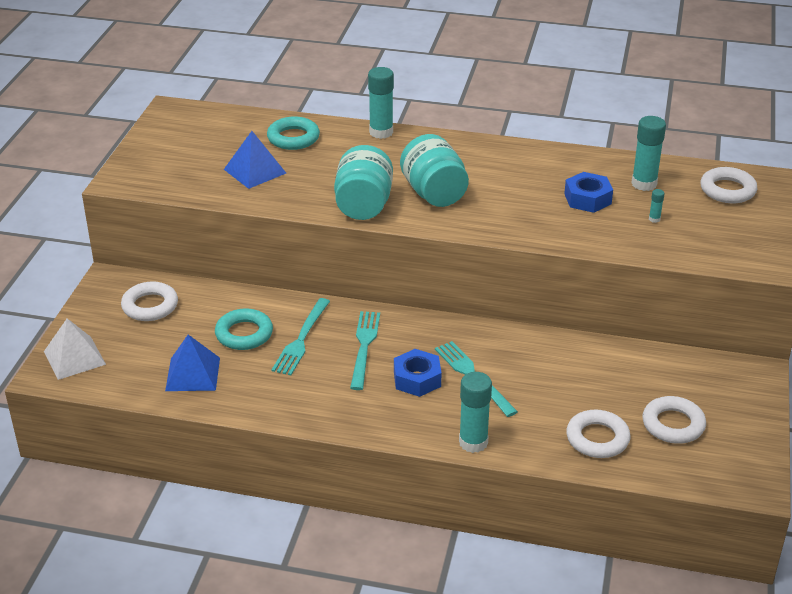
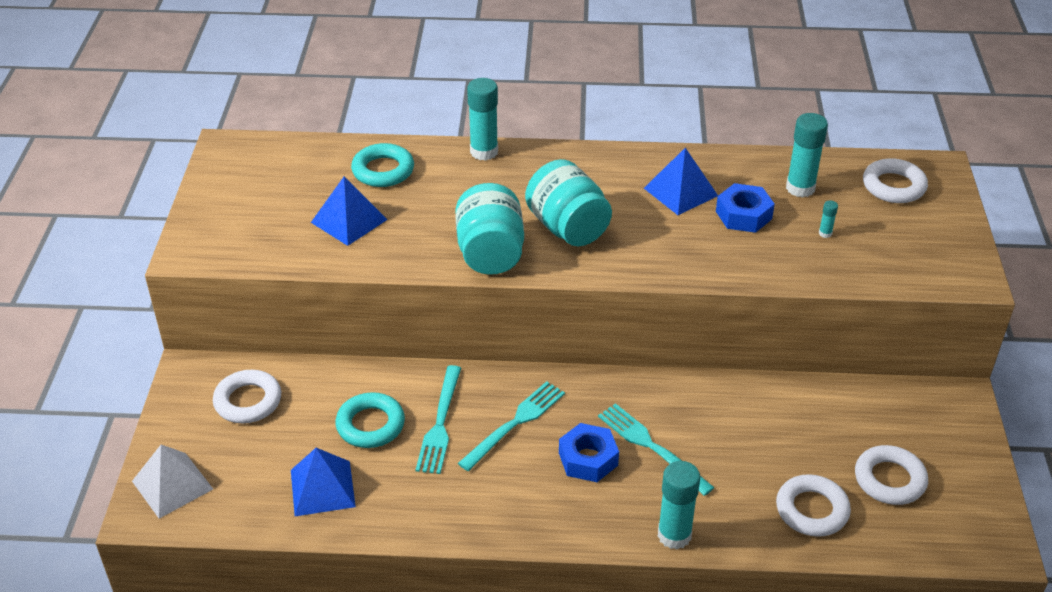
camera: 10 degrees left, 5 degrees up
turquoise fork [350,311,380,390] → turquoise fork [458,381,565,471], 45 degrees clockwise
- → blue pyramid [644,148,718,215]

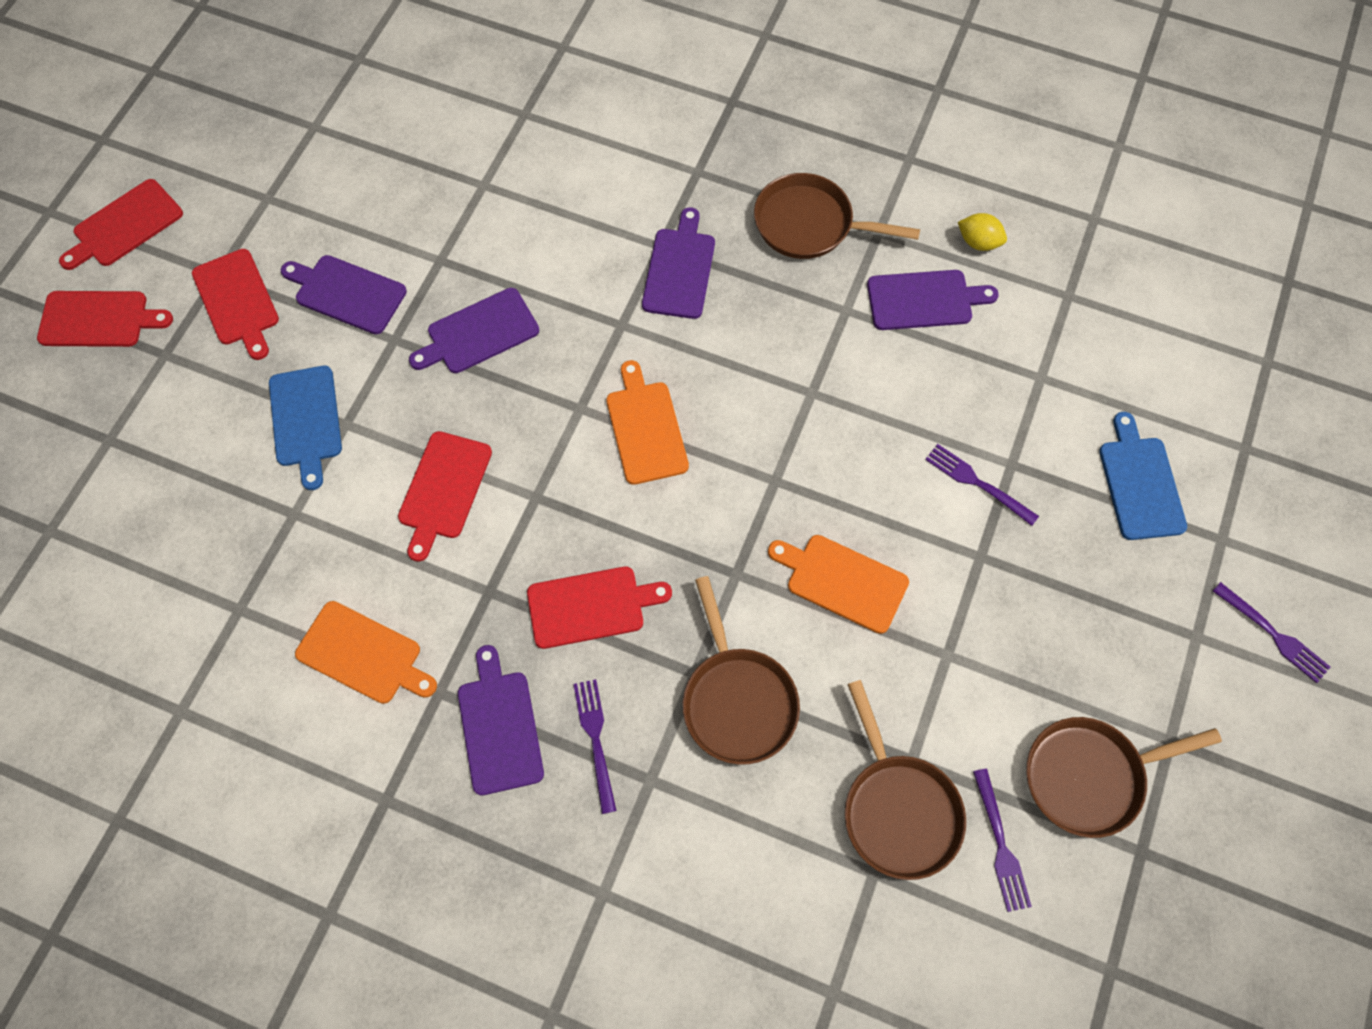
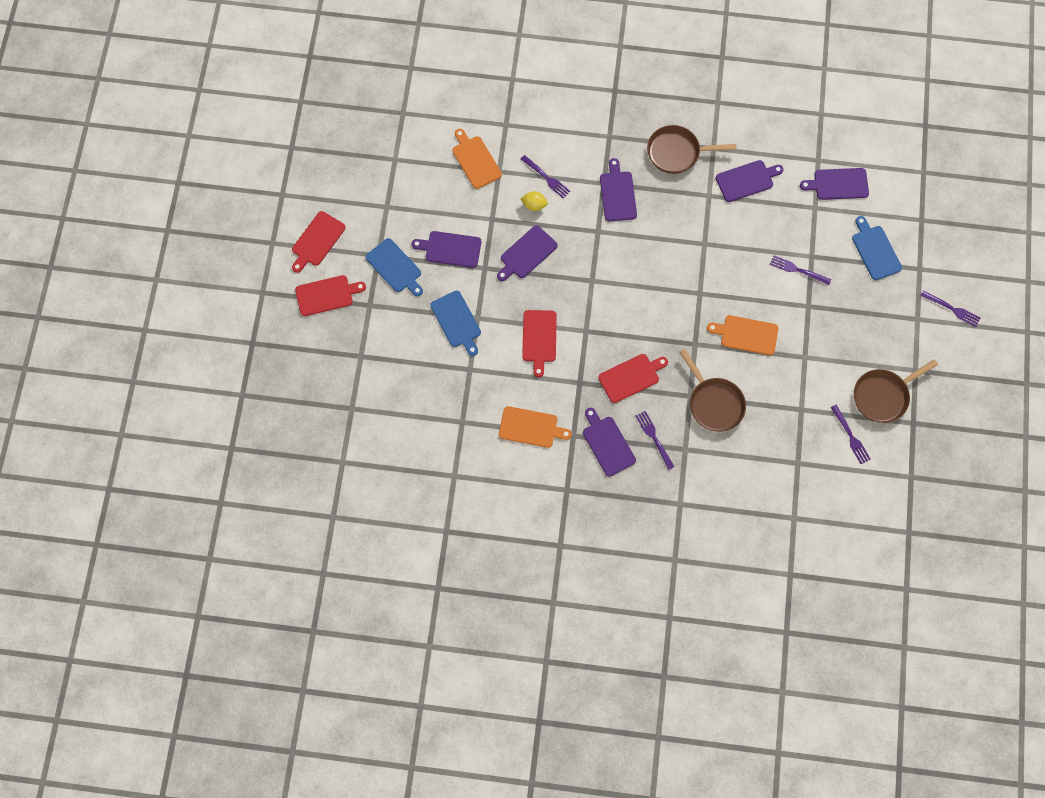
camera: 15 degrees left, 5 degrees up
red cutting board [192,249,279,360] → blue cutting board [366,238,423,296]
orange cutting board [606,360,689,485] → orange cutting board [452,129,502,189], moved
yellow lemon [958,213,1007,251] → yellow lemon [520,191,548,211], moved
- → purple fork [521,155,570,198]
- → purple cutting board [800,168,869,200]
brown pan [845,680,966,880] → -

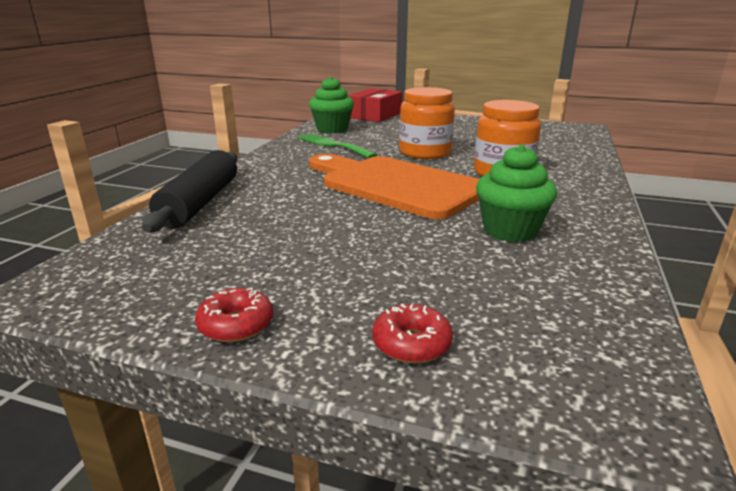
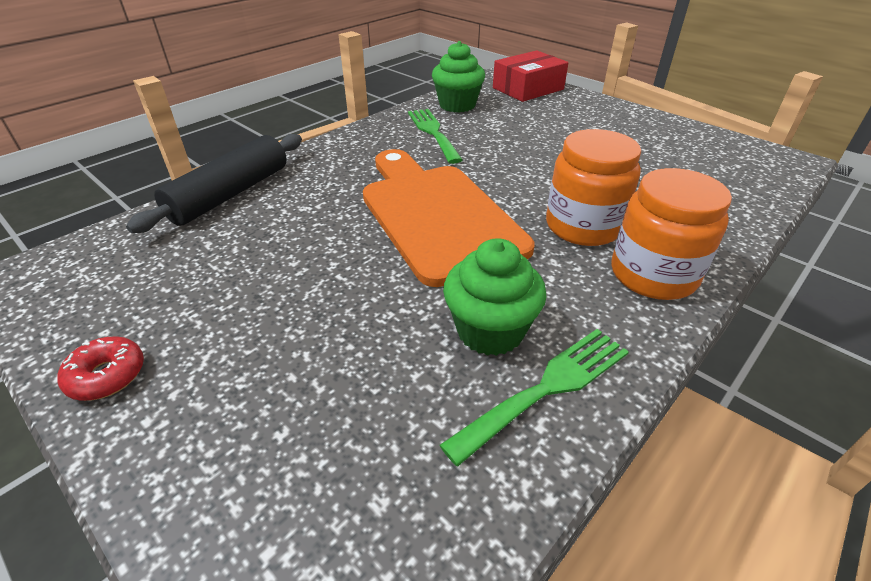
camera: 25 degrees right, 15 degrees up
- → green fork [439,329,629,467]
orange jar [399,87,455,159] → orange jar [611,168,732,300], moved
red donut [372,304,453,364] → -

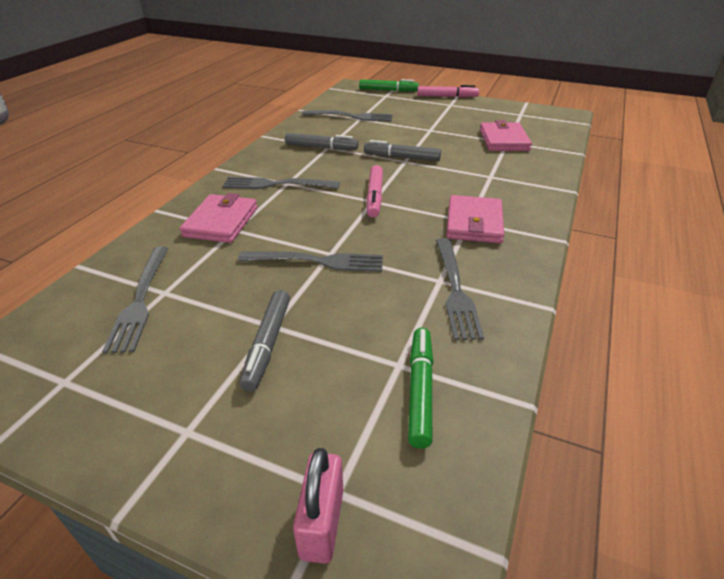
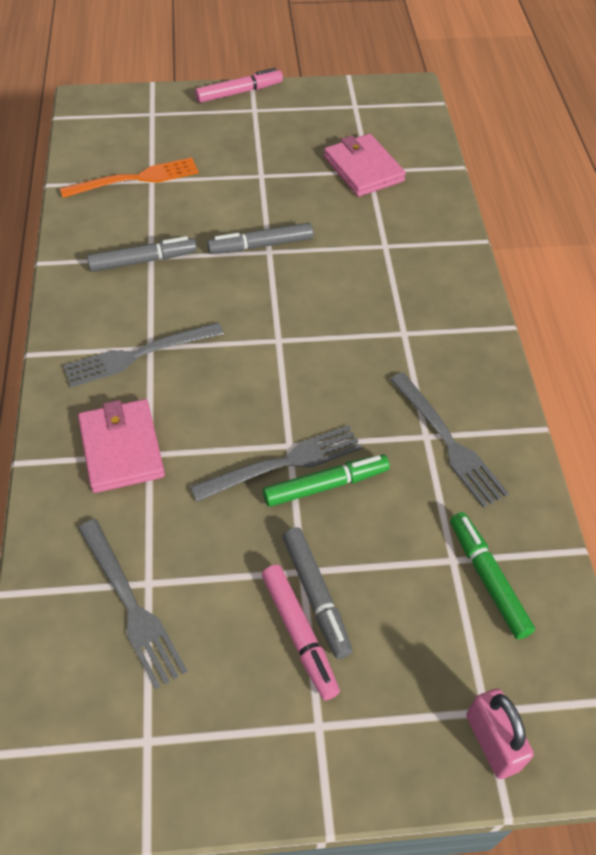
camera: 30 degrees left, 15 degrees up
grey fork [302,110,393,122] → orange fork [60,157,199,198]
pink marker [366,165,383,218] → pink marker [262,564,340,700], moved
green marker [359,79,419,92] → green marker [263,454,390,507], moved
pink wallet [446,195,504,243] → -

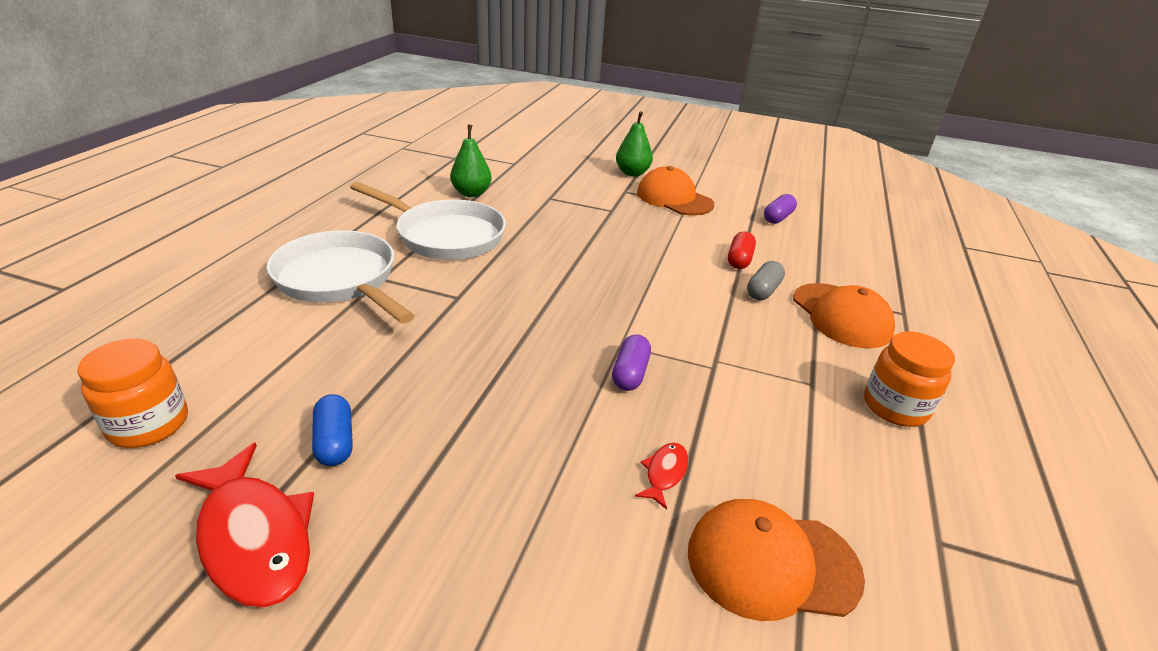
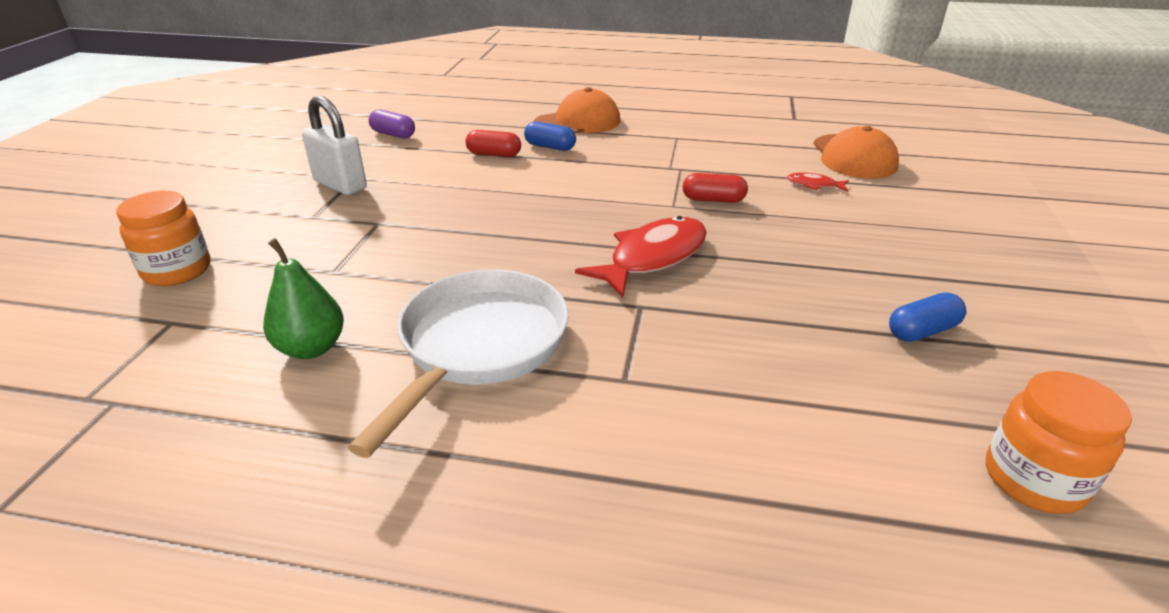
camera: 95 degrees left, 0 degrees up
orange jar [864,332,955,427] → orange jar [116,191,210,286], moved
orange cap [637,166,714,215] → white padlock [302,96,367,195]
grey capsule [747,261,785,300] → blue capsule [524,121,576,151]
red fish [175,442,314,608] → red fish [575,216,707,298], moved
purple capsule [612,334,651,391] → red capsule [683,173,748,203]
white pan [267,230,415,323] → -
green pear [616,111,653,176] → -

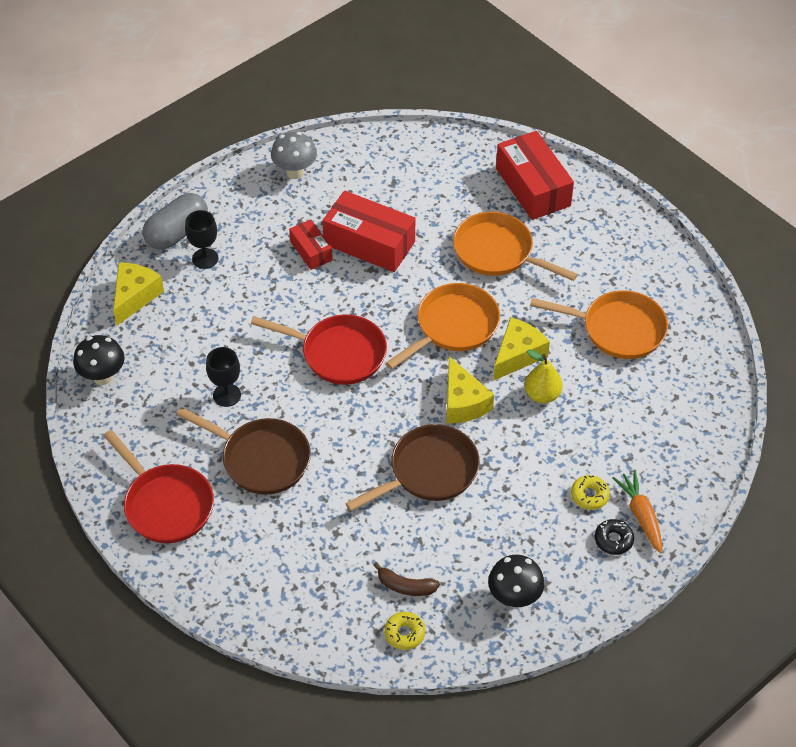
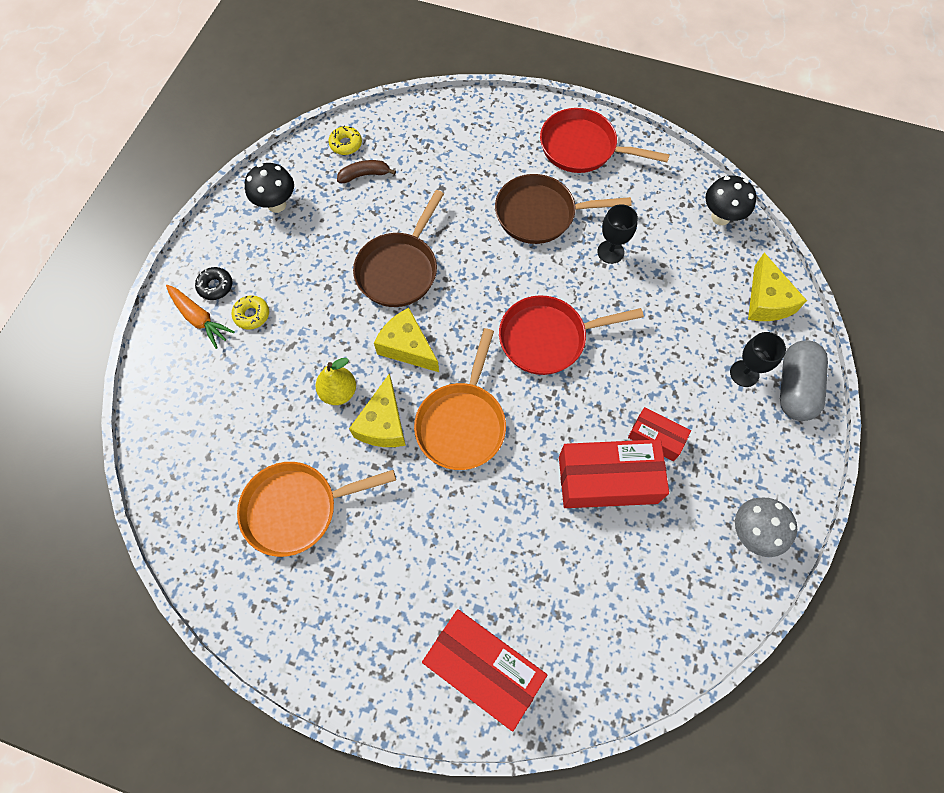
camera: 150 degrees right, 15 degrees up
orange pan [453,212,578,281] → -

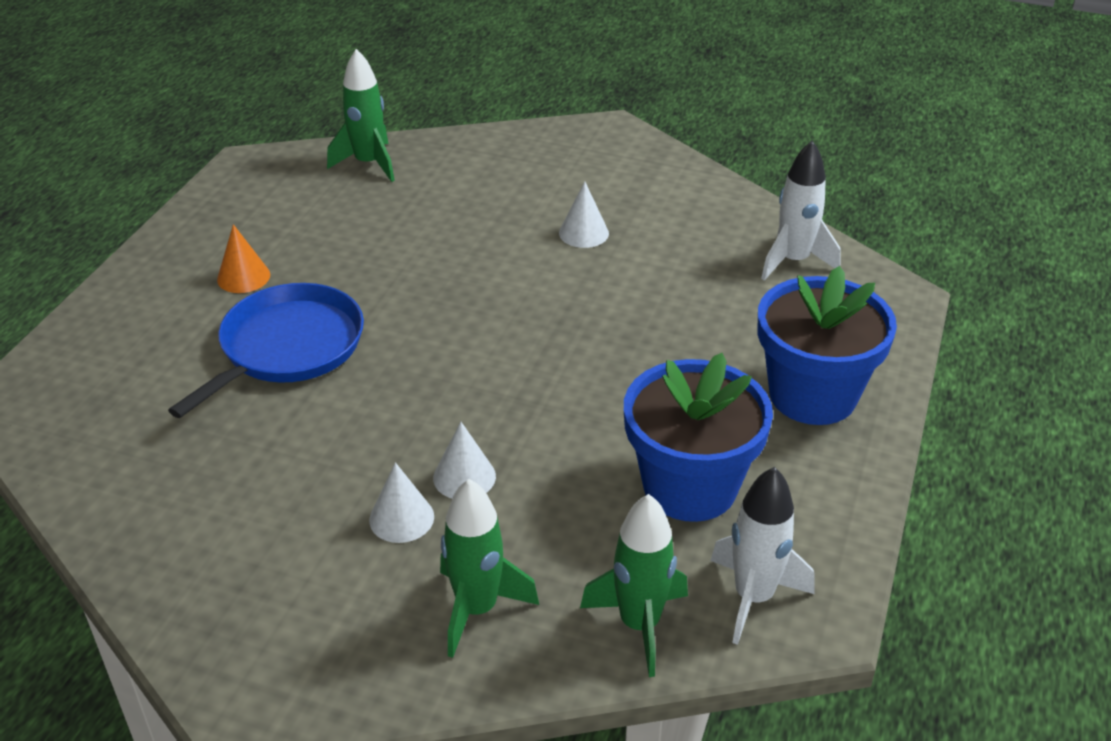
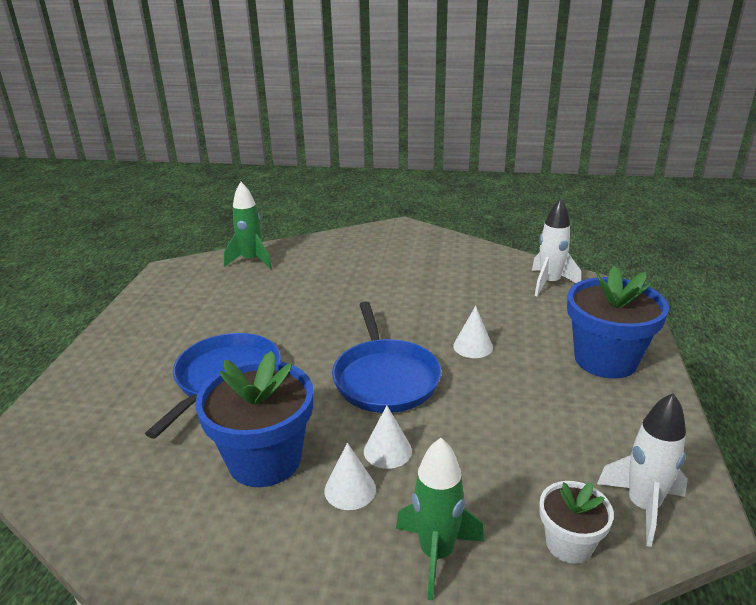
camera: 10 degrees left, 10 degrees down
blue flower pot [624,353,773,522] → blue flower pot [195,351,313,487], moved
- → blue pan [332,302,441,413]
white cone [559,181,609,248] → white cone [453,306,493,358], moved
green rocket [580,494,688,677] → white flower pot [539,481,614,564]
orange cone [217,224,270,293] → -

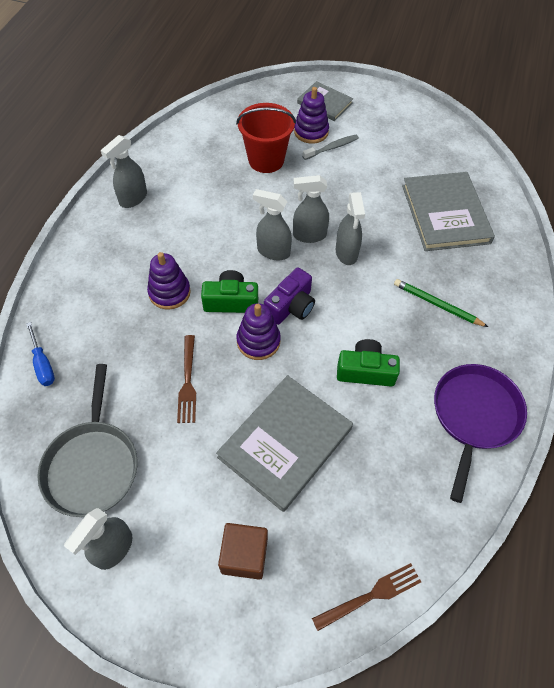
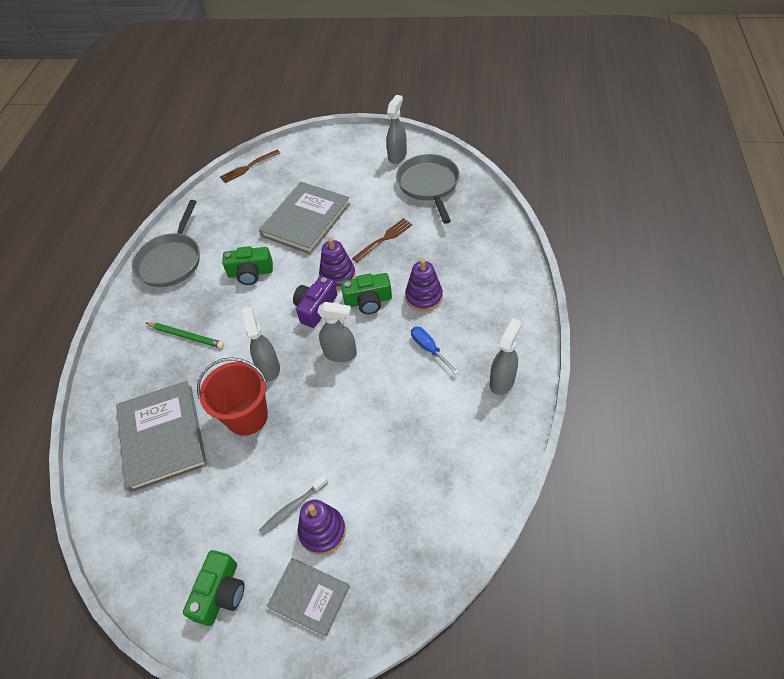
camera: 175 degrees right, 5 degrees down
purple pan [434,364,527,503] → grey pan [132,200,200,287]
- → green camera [183,550,245,626]
red bucket [236,103,296,173] → red bucket [197,357,268,436], moved
brown fork [177,335,196,423] → brown fork [352,218,413,262], 60 degrees clockwise
blue screwdriver [26,322,55,386] → blue screwdriver [411,327,459,375], moved
brown cube [218,523,268,580] → -
grey spray bottle [293,175,329,243] → -

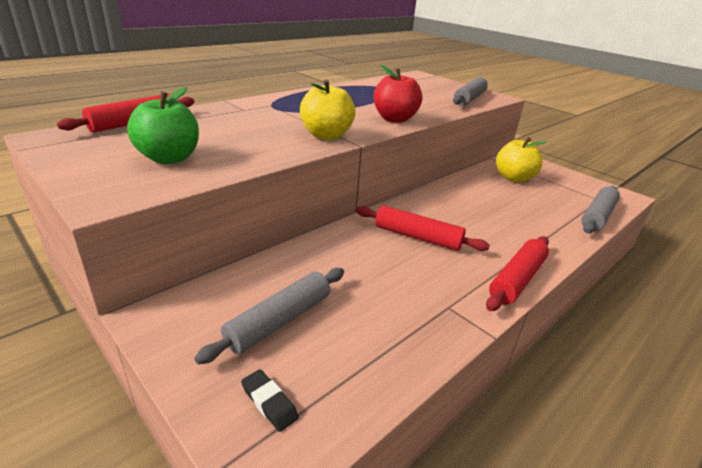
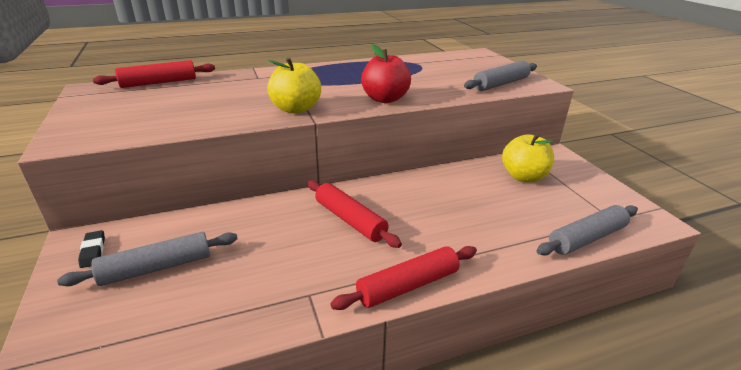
camera: 25 degrees right, 0 degrees up
black eraser [241,369,299,432] → black eraser [78,230,105,268], moved
green apple [127,86,199,164] → -

